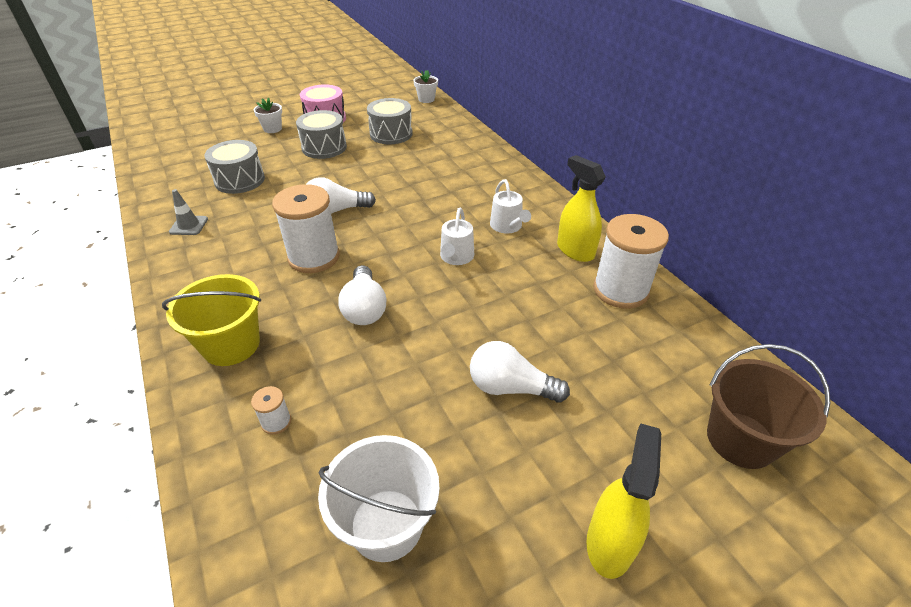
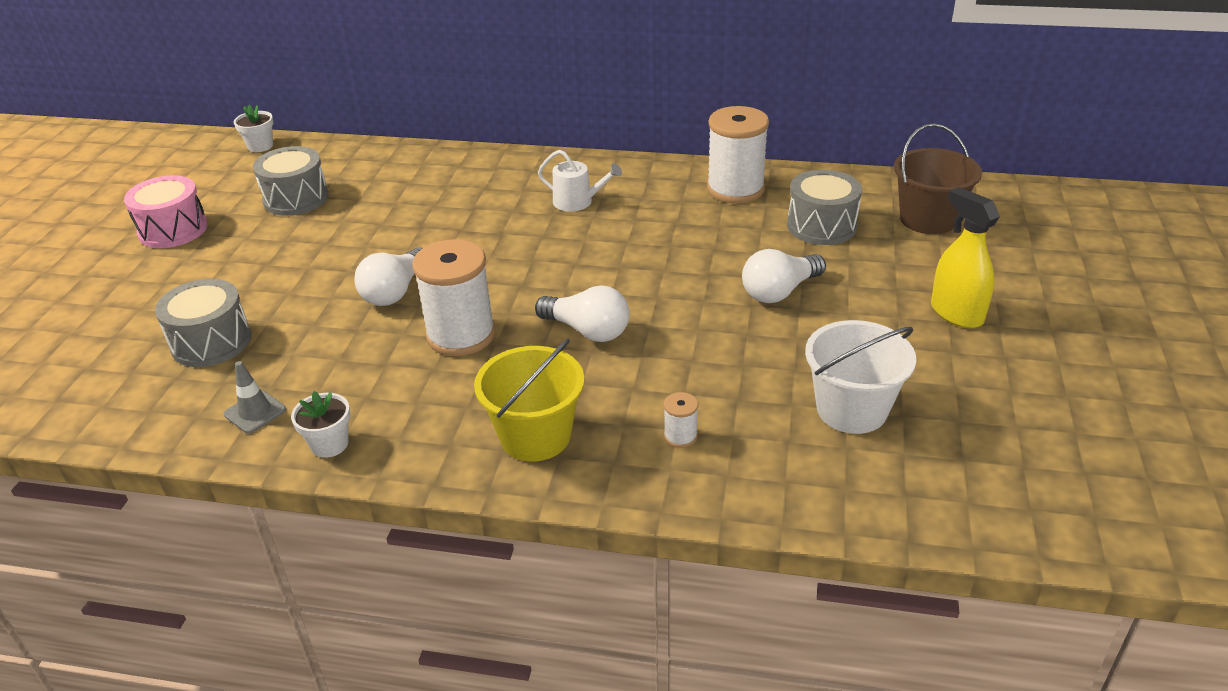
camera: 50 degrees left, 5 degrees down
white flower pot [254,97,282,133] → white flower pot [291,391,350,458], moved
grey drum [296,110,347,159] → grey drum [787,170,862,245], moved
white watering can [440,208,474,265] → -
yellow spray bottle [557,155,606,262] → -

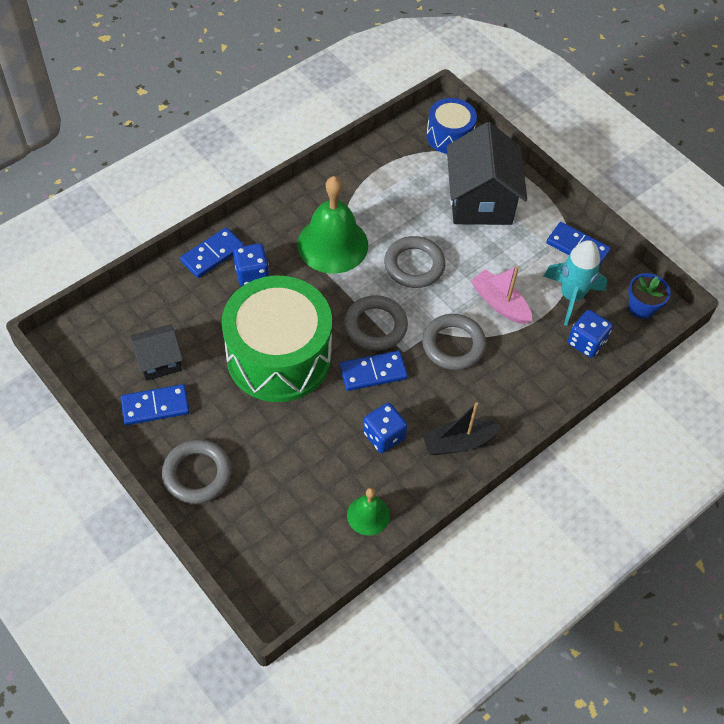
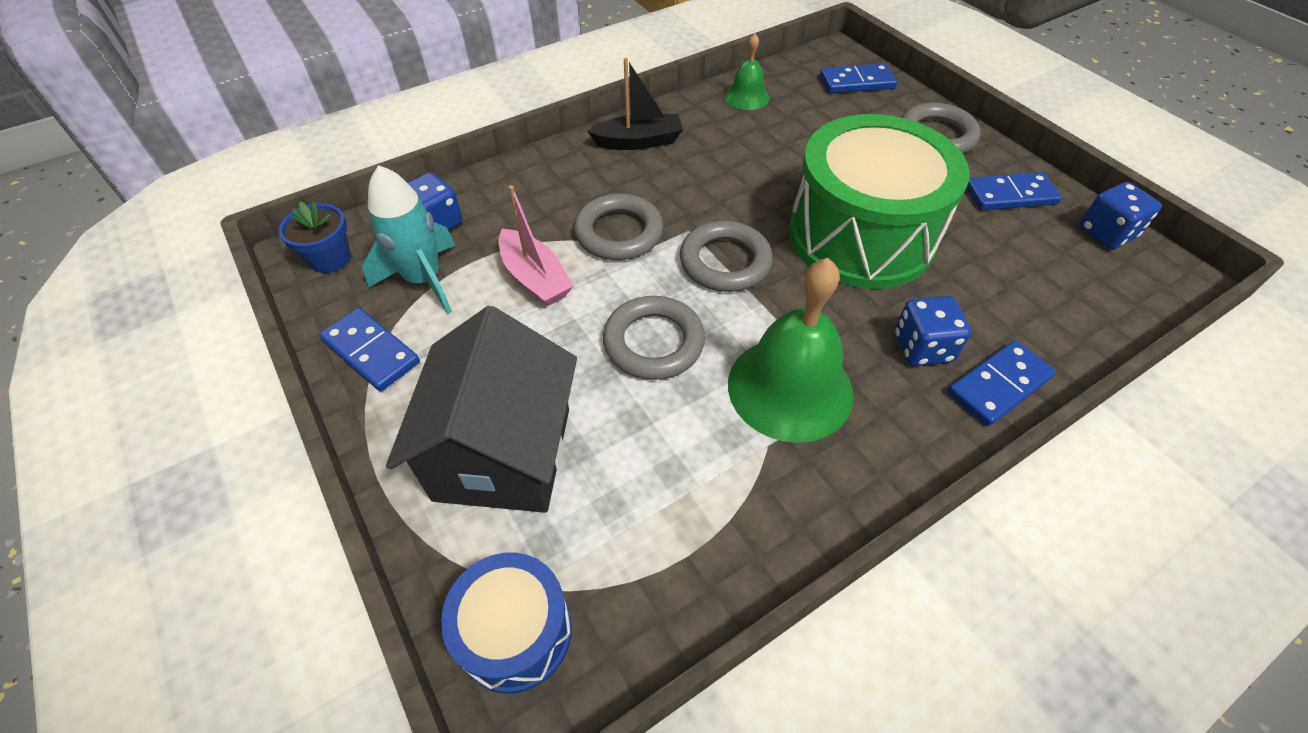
camera: 170 degrees left, 5 degrees down
blue domino [340,351,408,391] → blue domino [820,63,897,94], moved
blue dice [363,403,408,453] → blue dice [1079,182,1162,249], moved
black house [130,324,183,381] → -

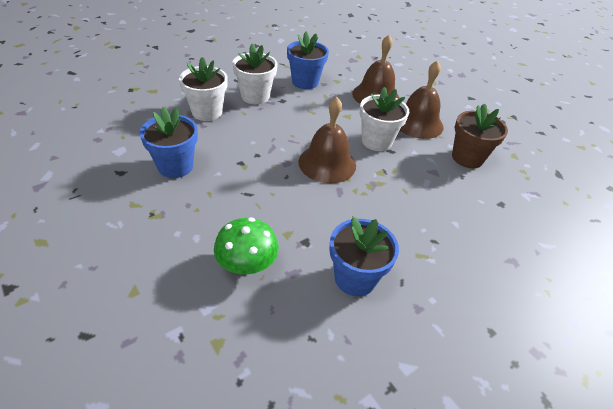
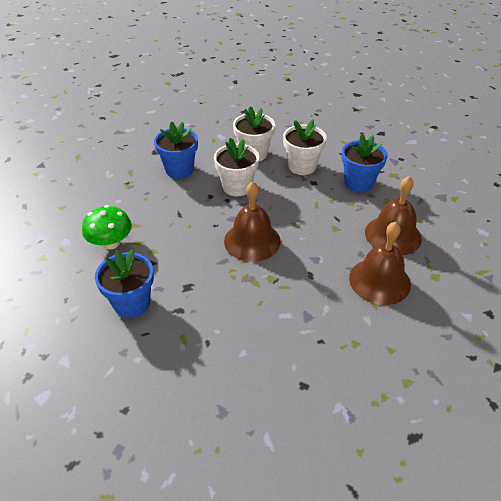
camera: 65 degrees right, 0 degrees up
white flower pot [360,87,409,151] → white flower pot [214,138,259,197], moved
brown flower pot [452,103,508,168] → -

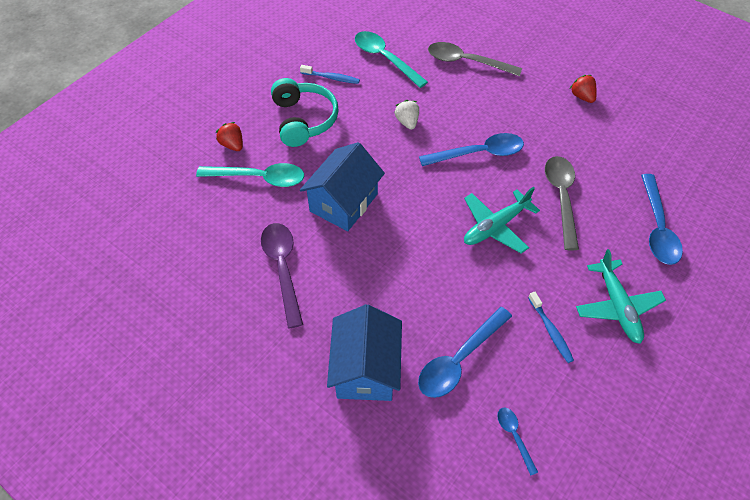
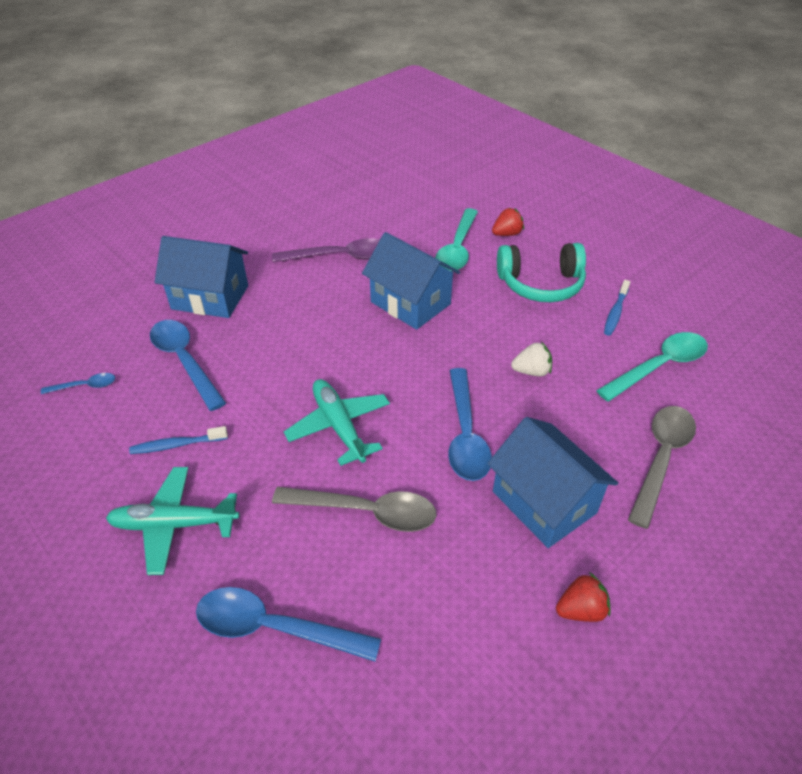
camera: 100 degrees right, 10 degrees down
- → blue house [487,417,618,548]

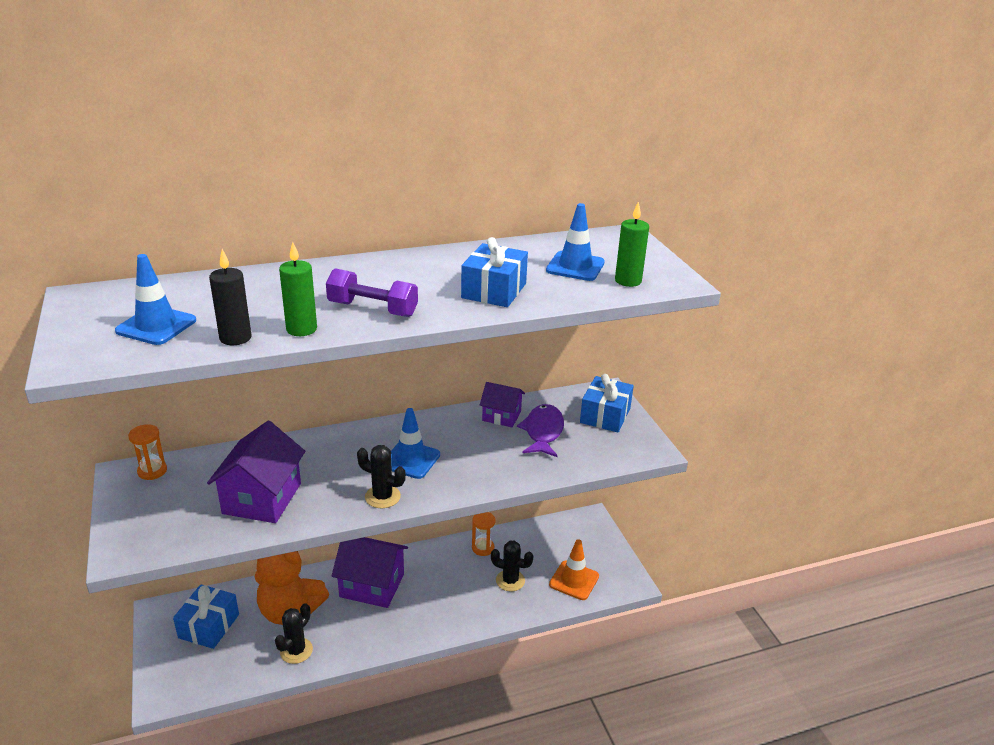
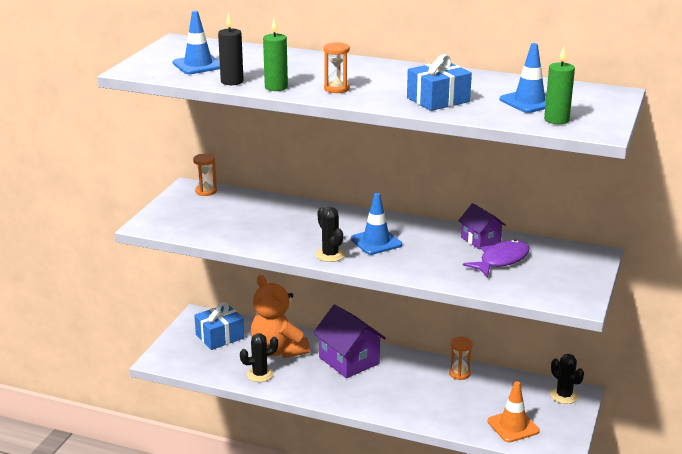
camera: 40 degrees right, 5 degrees down
purple dumbbell [326,268,418,317] → orange hourglass [324,42,350,93]
black cactus [491,540,533,592] → black cactus [550,354,584,404], moved
purple house [207,421,305,523] → -
blue gift [580,374,634,433] → -

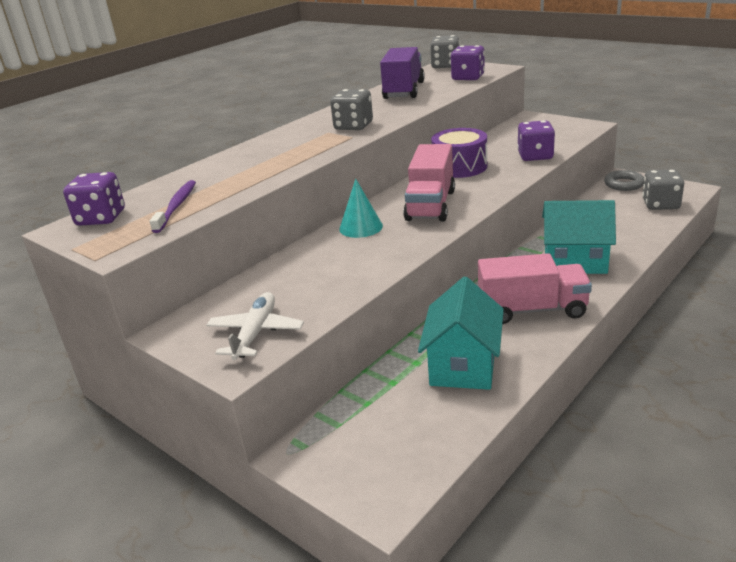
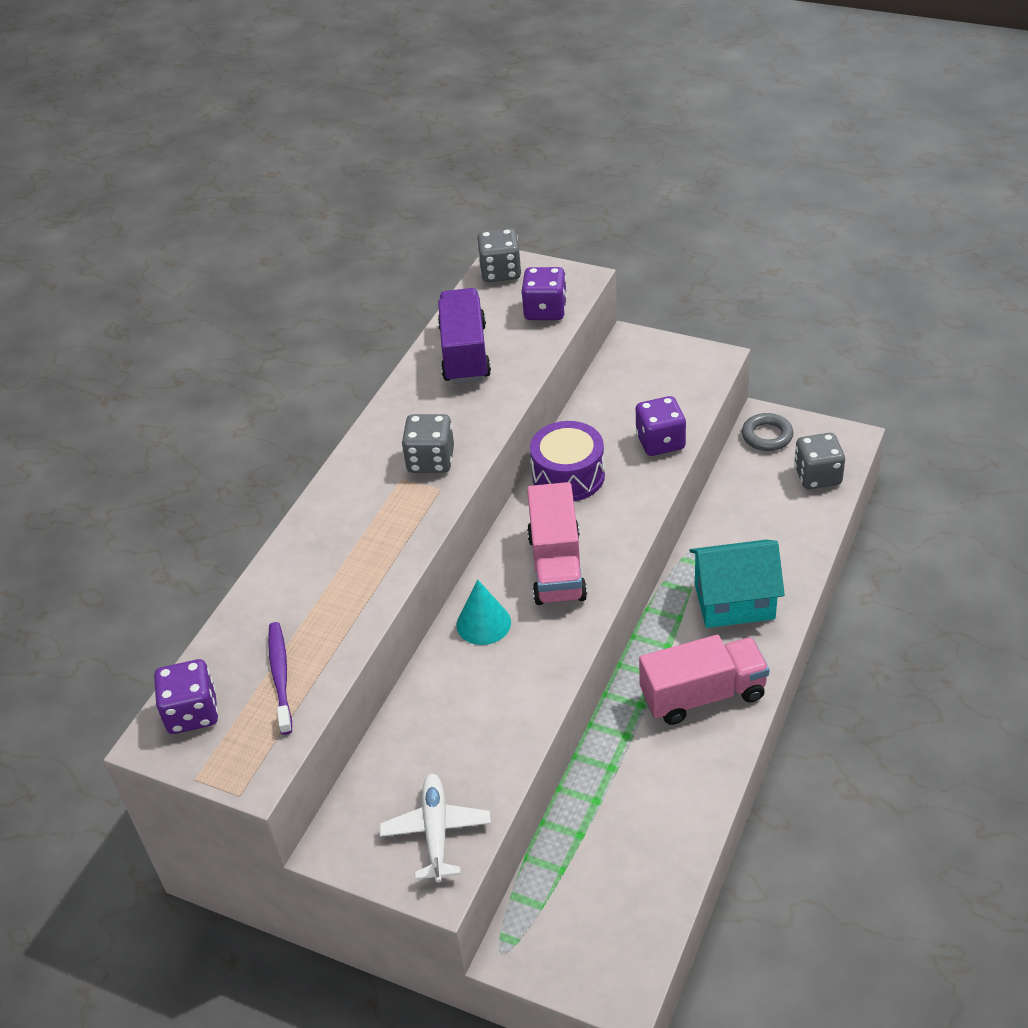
camera: 15 degrees left, 15 degrees up
turquoise house [418,277,504,390] → -

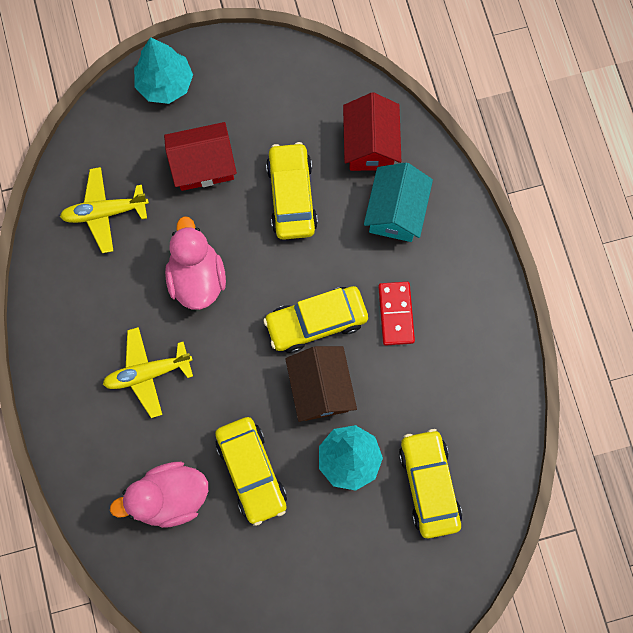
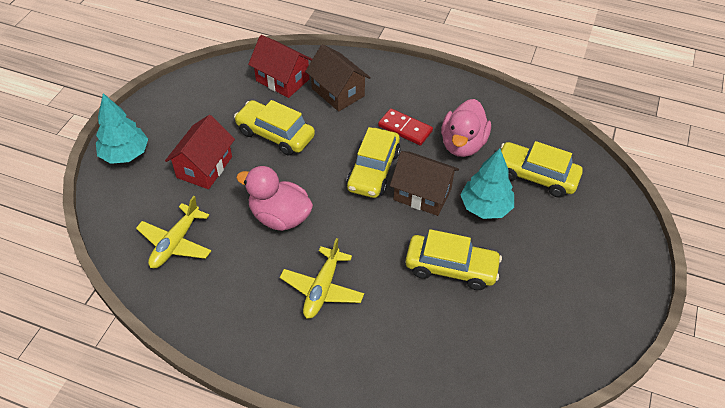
camera: 55 degrees left, 25 degrees down
turquoise house [364,163,433,242] → brown house [305,44,371,111]
pink duck [110,462,208,528] → pink duck [441,99,491,157], moved

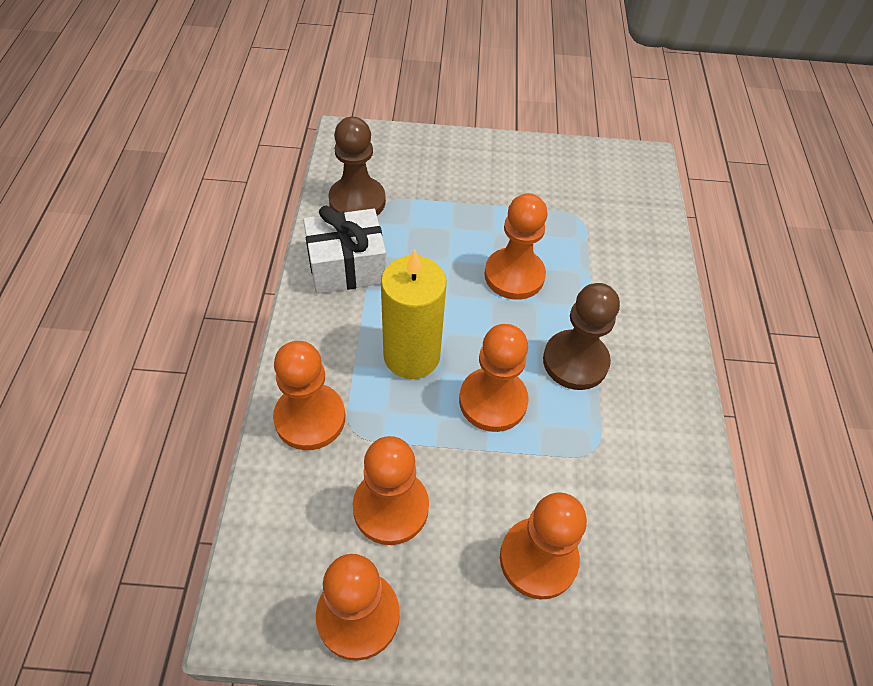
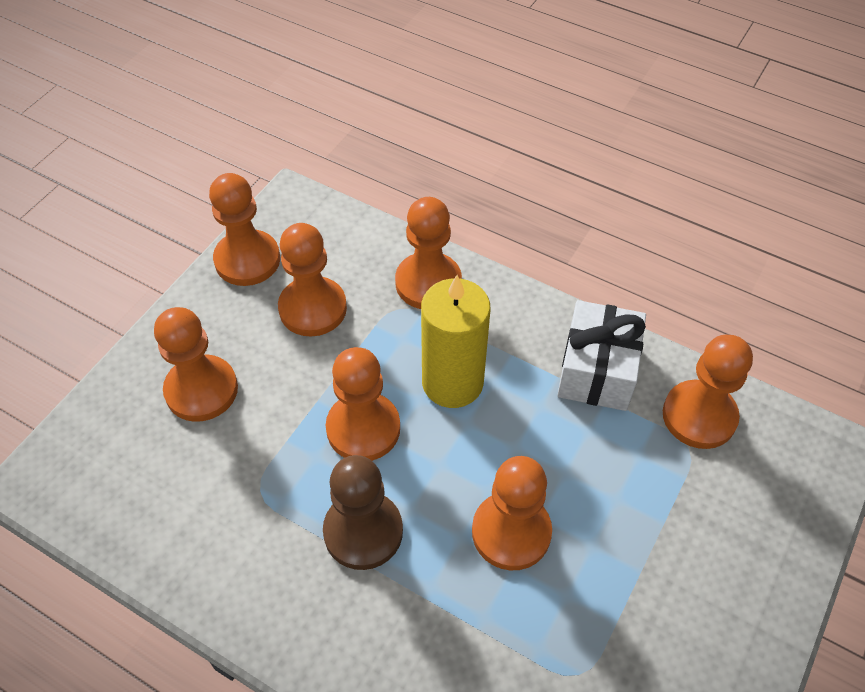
camera: 120 degrees right, 0 degrees up
brown pawn [328,117,386,216] → orange pawn [663,335,753,449]

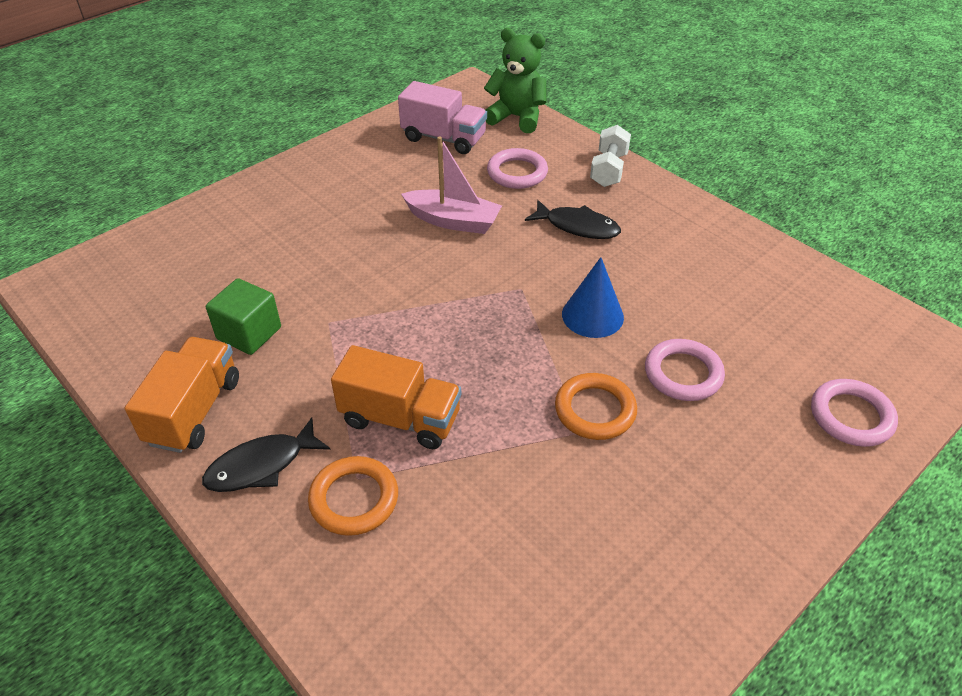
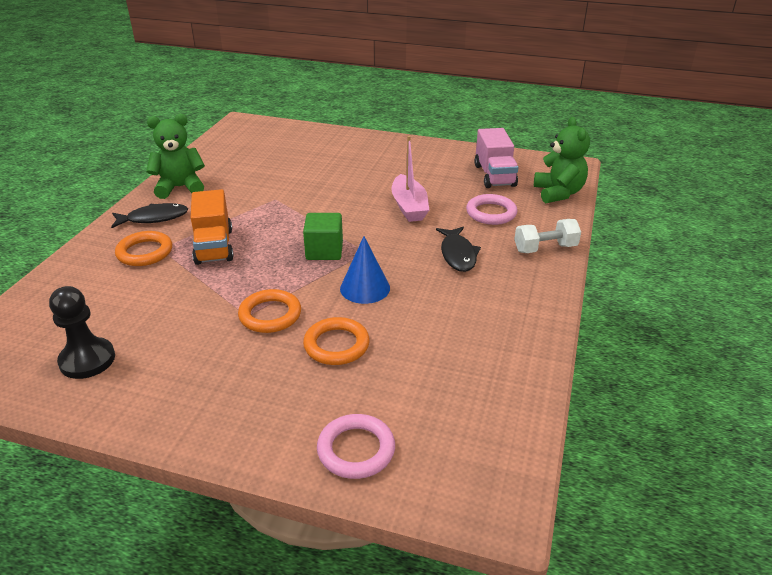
camera: 60 degrees right, 10 degrees down
- → black pawn [49,286,115,379]
black fish [202,418,331,492] → black fish [111,203,188,228], 135 degrees clockwise
orange truck [125,337,239,453] → green teddy bear [146,114,205,199]
green cube [206,278,281,355] → green cube [303,213,343,260], moved
pink ring [645,339,725,401] → orange ring [303,317,370,365]

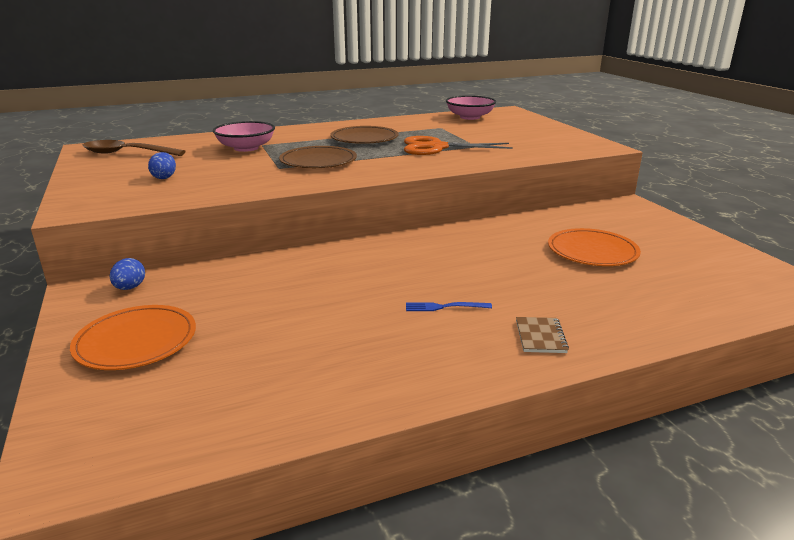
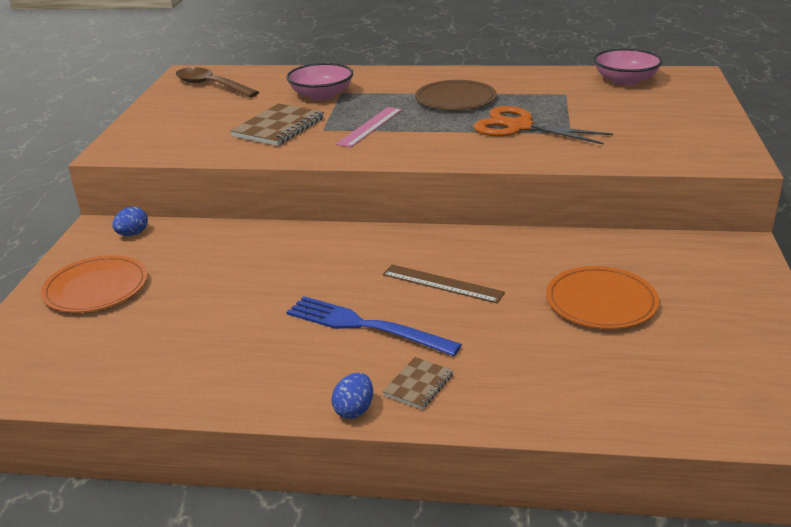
camera: 30 degrees right, 5 degrees up
- → brown notebook [230,103,324,146]
blue fork [406,302,492,311] → blue fork [287,296,462,356], x2.04
blue egg [148,152,176,179] → blue egg [331,373,373,419], moved
brown plate [279,146,357,168] → pink ruler [336,107,402,148]
- → brown ruler [383,265,505,303]

